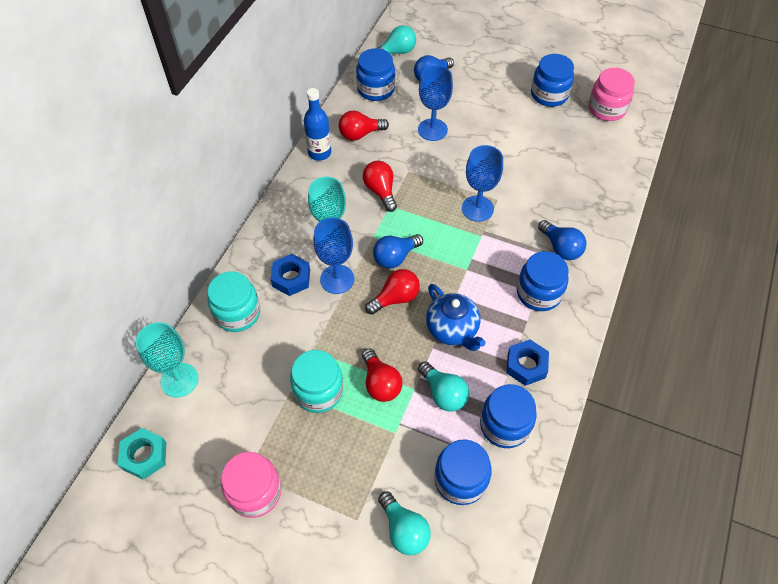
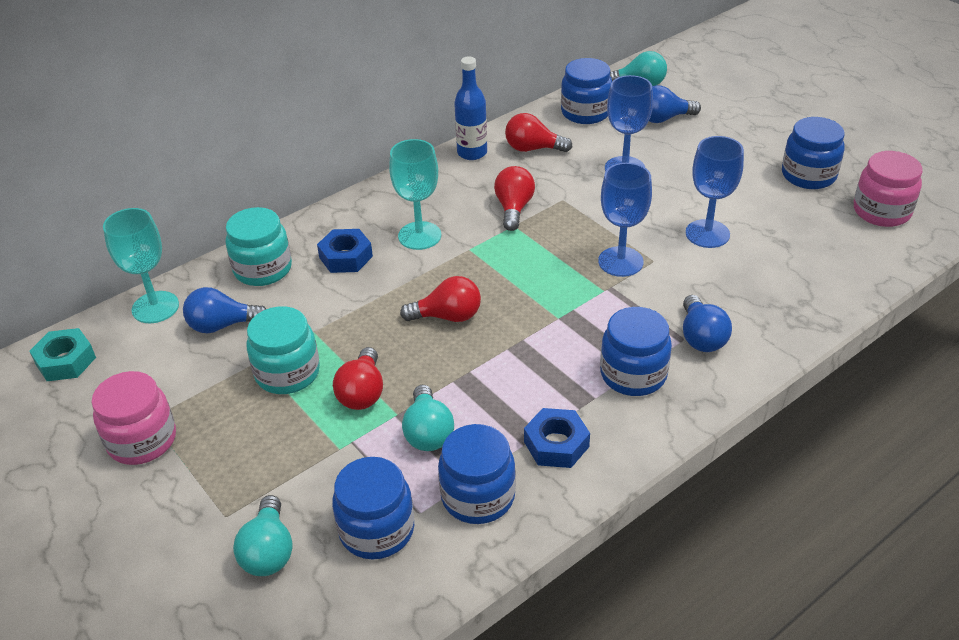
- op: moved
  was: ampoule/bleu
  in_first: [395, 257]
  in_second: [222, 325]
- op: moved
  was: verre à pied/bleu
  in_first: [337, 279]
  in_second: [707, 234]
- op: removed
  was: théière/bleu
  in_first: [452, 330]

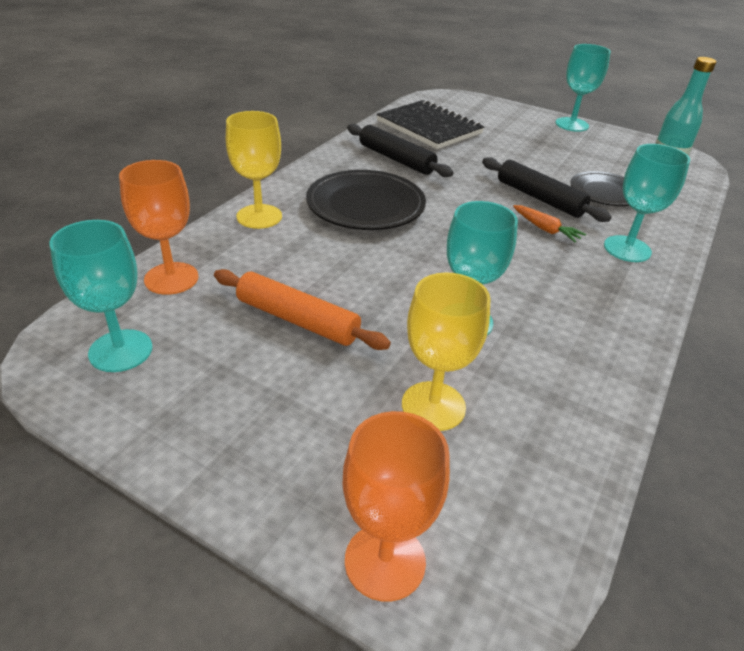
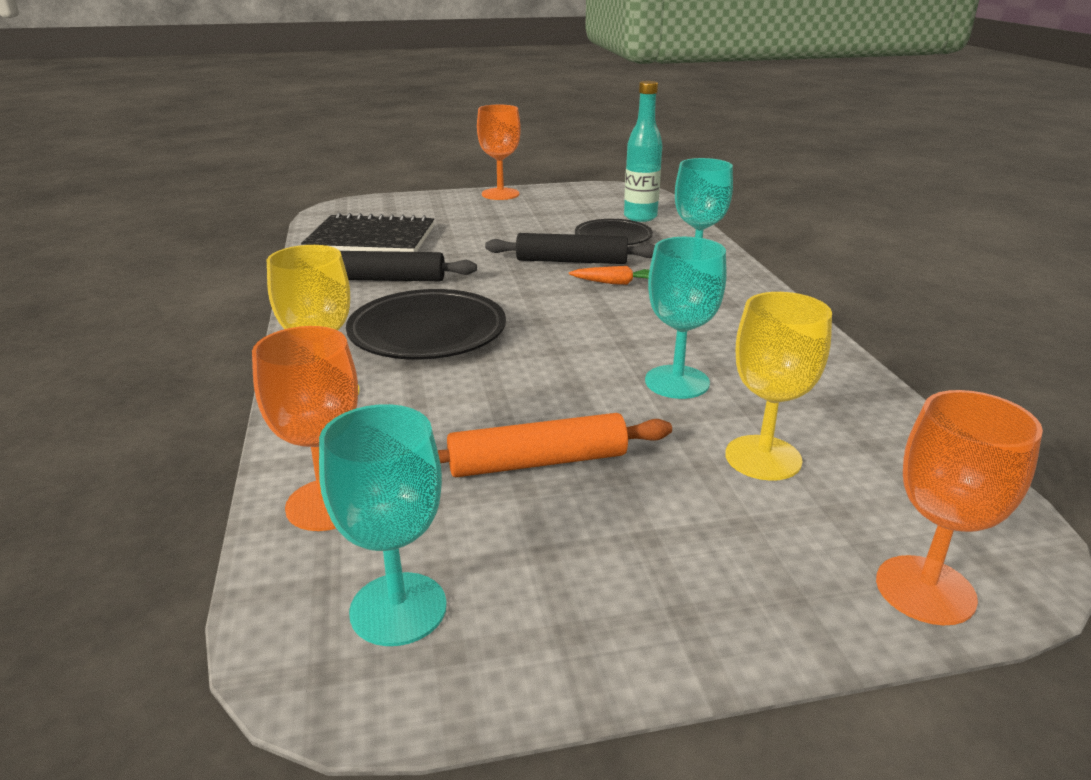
- op: recoloured
  was: verre à pied/turquoise
  now: verre à pied/orange
  in_first: [572, 124]
  in_second: [500, 194]

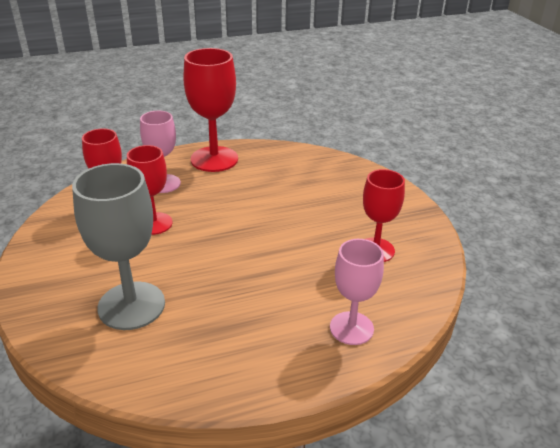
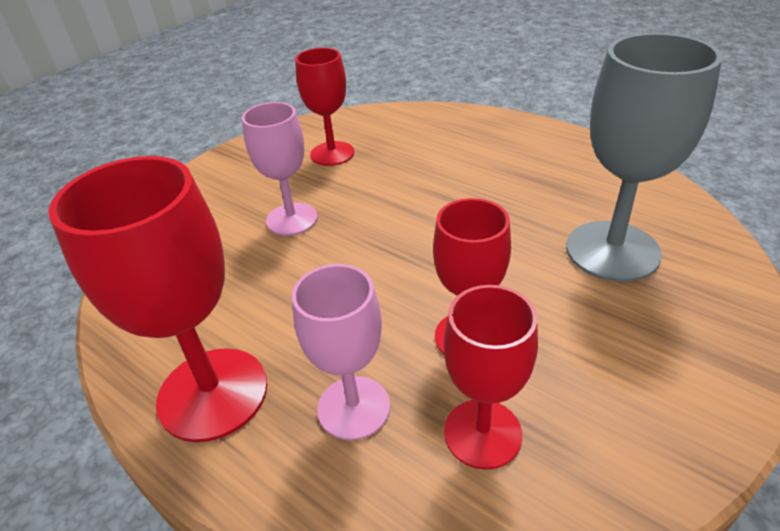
- op: moved
  was: verre à pied/rose
  in_first: [351, 328]
  in_second: [292, 219]

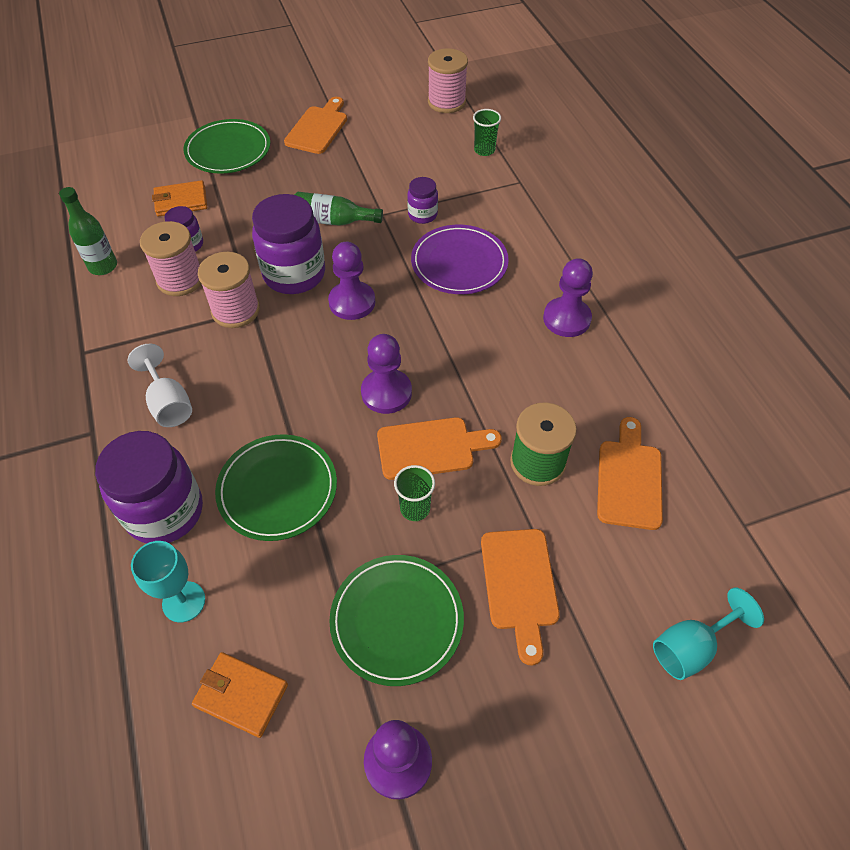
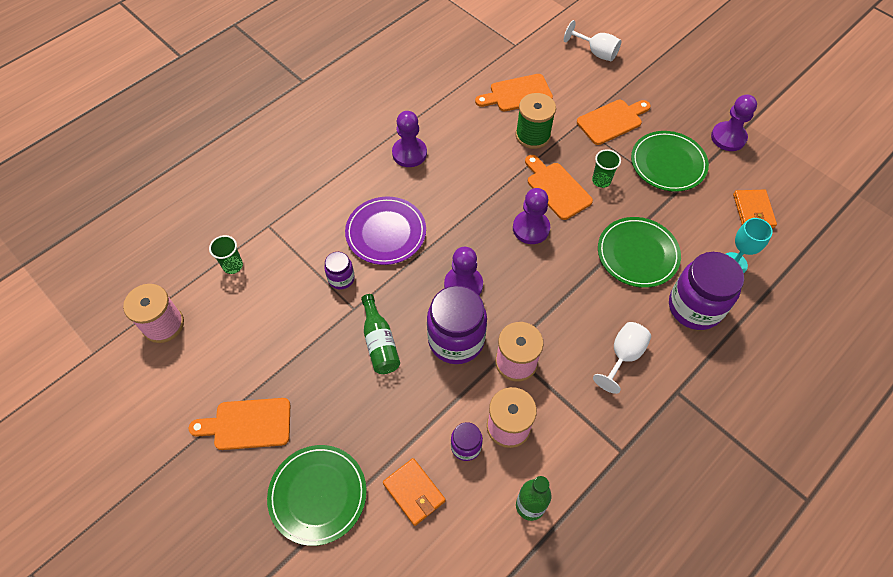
- op: recoloured
  was: verre à pied/turquoise
  now: verre à pied/blanc
  in_first: [690, 647]
  in_second: [596, 52]

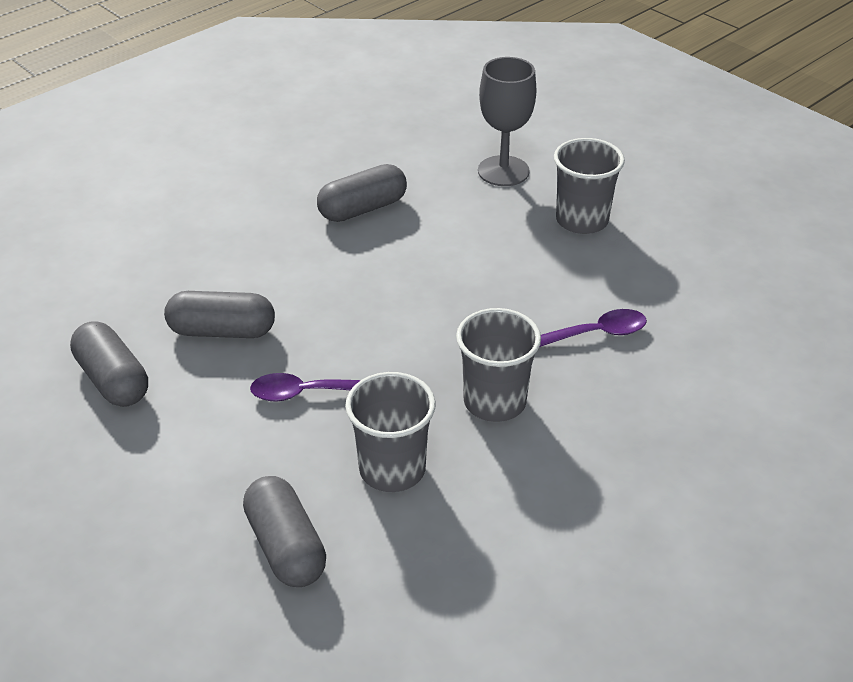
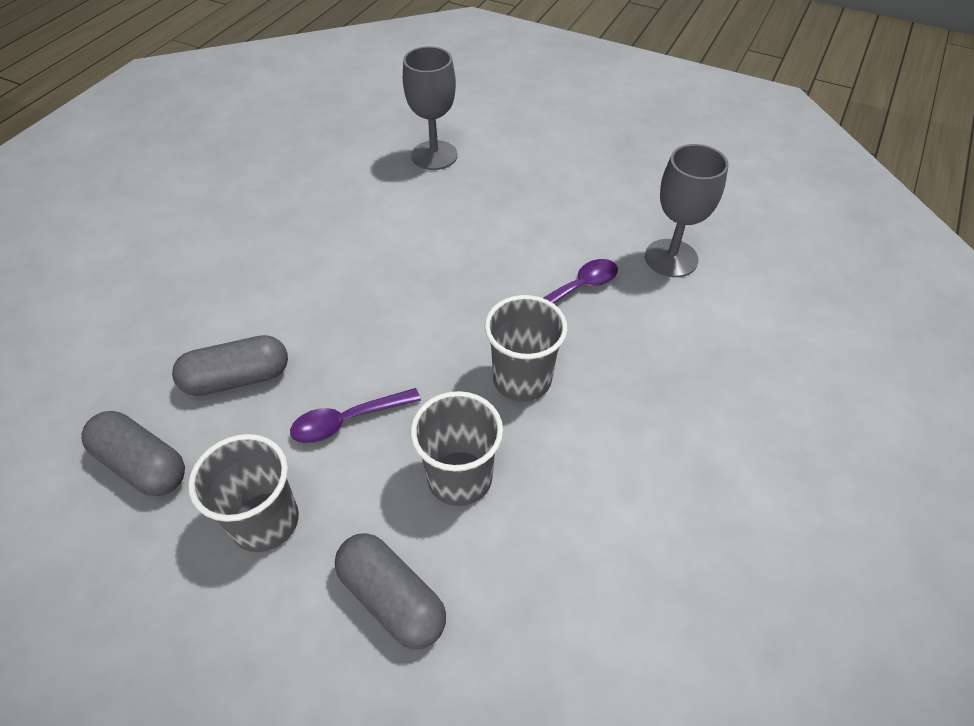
- op: moved
  was: gobelet/gris
  in_first: [582, 220]
  in_second: [265, 521]
- op: added
  now: verre à pied/gris
  in_second: [671, 258]
- op: removed
  was: gélule/gris
  in_first: [362, 209]

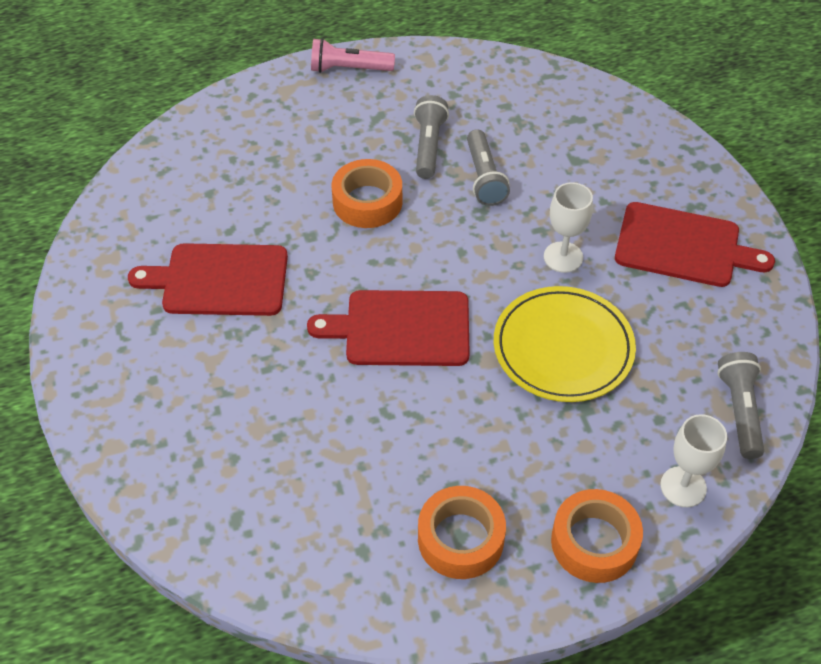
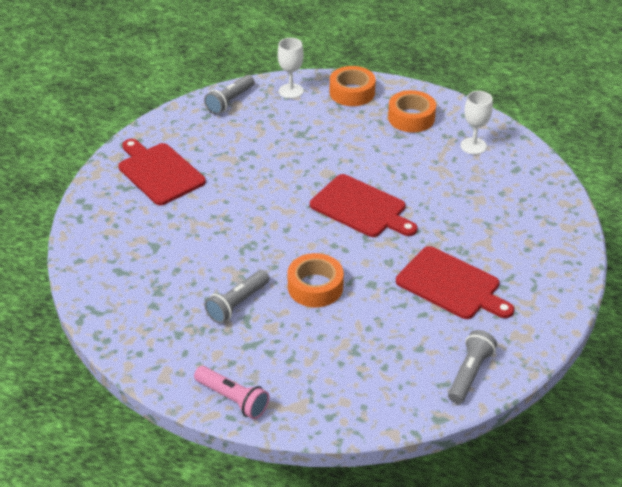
- op: moved
  was: lampe de poche/gris
  in_first: [484, 178]
  in_second: [469, 373]
- op: moved
  was: verre à pied/blanc
  in_first: [563, 257]
  in_second: [473, 146]
- op: removed
  was: assiette/jaune
  in_first: [563, 348]

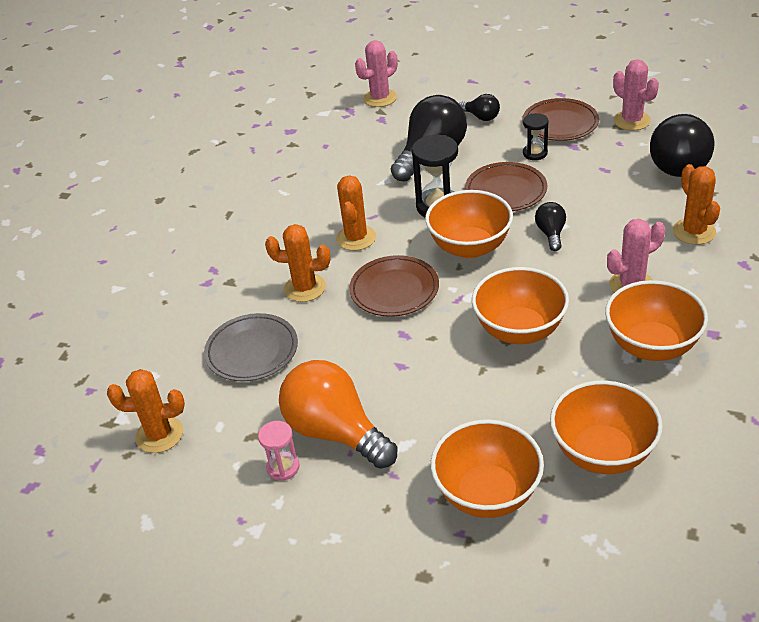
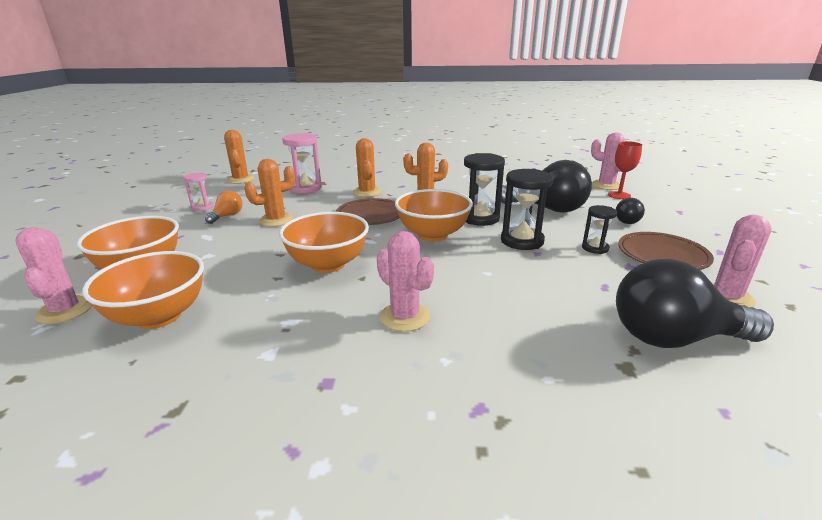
- op: added
  now: cactus/rose
  in_second: [65, 310]
- op: resized
  was: ampoule/orange
  in_first: [335, 432]
  in_second: [227, 216]
  ratio: 0.48
- op: moved
  was: cactus/orange
  in_first: [694, 232]
  in_second: [276, 220]
- op: replaced
  was: assiette/gris
  now: sablier/rose
  in_first: [252, 351]
  in_second: [305, 188]
- op: replaced
  was: assiette/marron
  now: sablier/noir
  in_first: [506, 191]
  in_second: [522, 241]
- op: added
  now: verre à pied/rouge
  in_second: [619, 195]
- op: removed
  was: ampoule/noir
  in_first: [551, 233]
- op: removed
  was: bol/orange
  in_first: [651, 346]

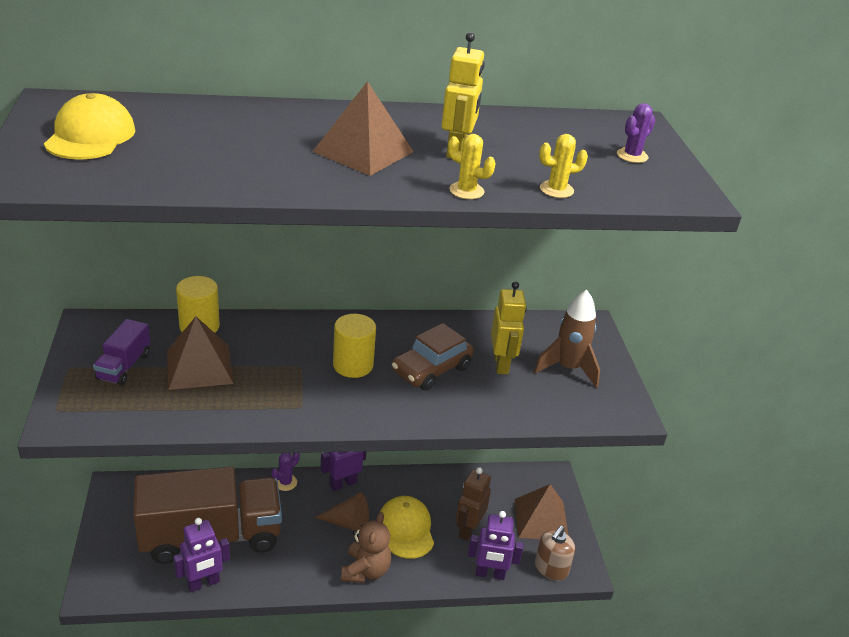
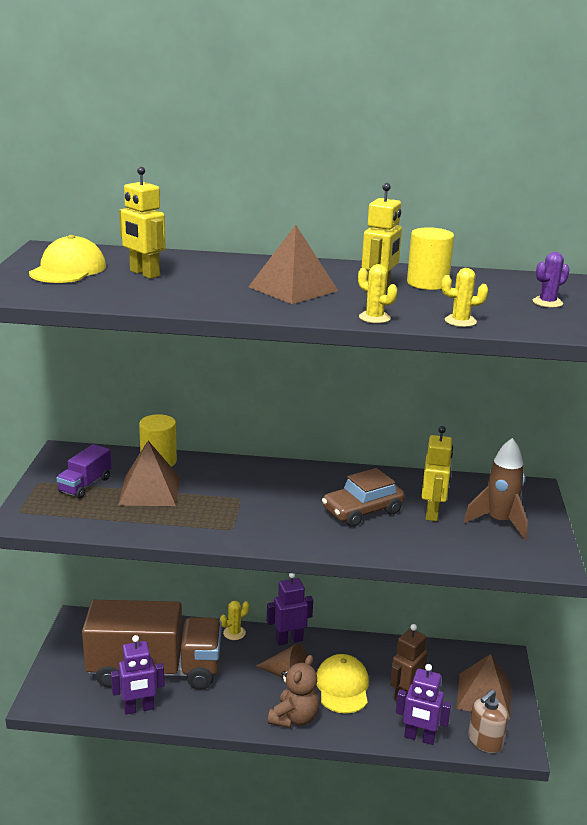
- op: added
  now: robot/jaune
  in_second: [144, 274]
- op: recoloured
  was: cactus/violet
  now: cactus/jaune
  in_first: [285, 482]
  in_second: [234, 633]
- op: moved
  was: cylindre/jaune
  in_first: [353, 365]
  in_second: [427, 283]

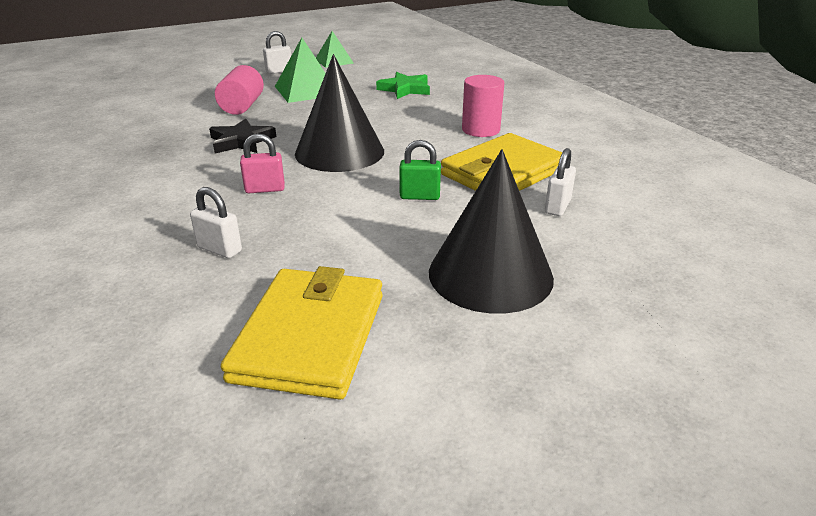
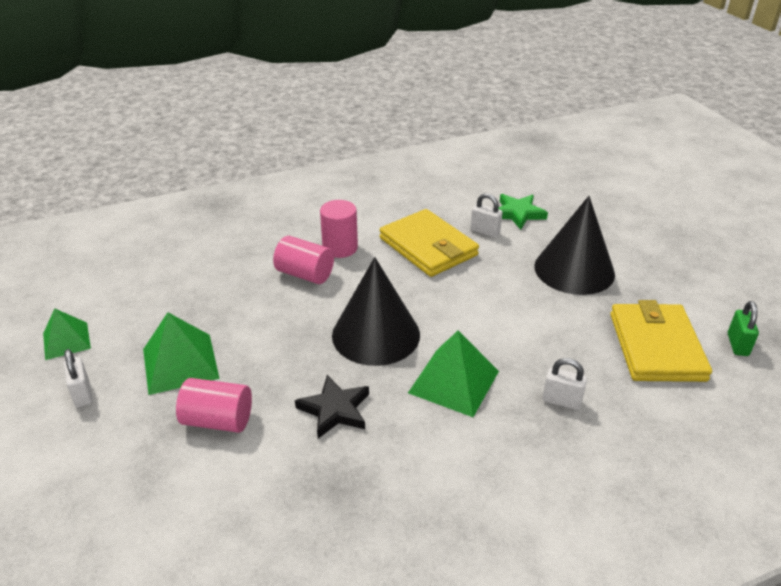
- op: added
  now: cylindre/rose
  in_second: [305, 274]
- op: replaced
  was: cadenas/rose
  now: pyramide/vert
  in_first: [265, 189]
  in_second: [454, 382]
- op: moved
  was: étoile/vert
  in_first: [405, 89]
  in_second: [518, 213]
- op: turned
  was: cadenas/blanc
  in_first: [219, 249]
  in_second: [561, 401]
  clockwise: 75
- op: turned
  was: portefeuille/jaune
  in_first: [310, 336]
  in_second: [656, 346]
  clockwise: 75
- op: moved
  was: cadenas/vert
  in_first: [419, 196]
  in_second: [737, 345]

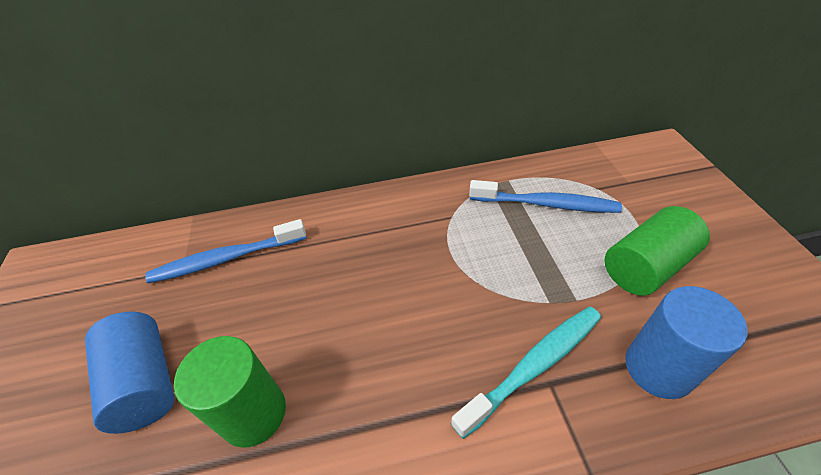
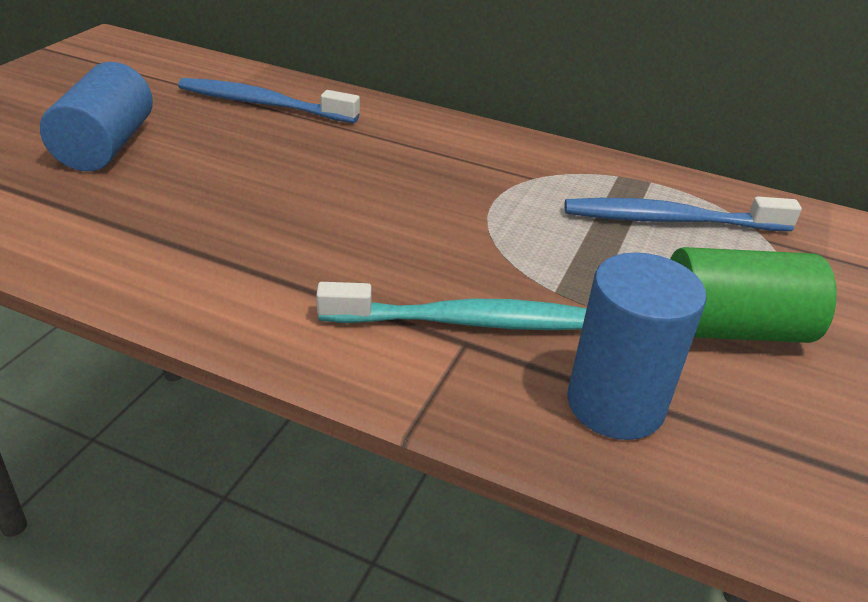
- op: turned
  was: brosse à dents/bleu
  in_first: [546, 204]
  in_second: [670, 220]
  clockwise: 135
- op: removed
  was: cylindre/vert
  in_first: [254, 413]

